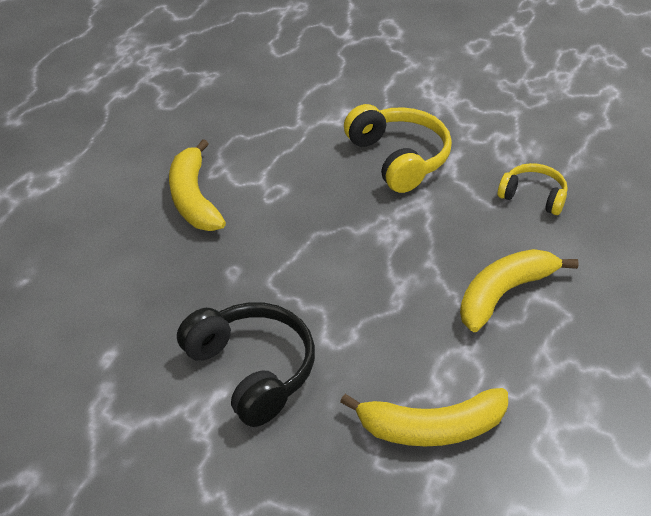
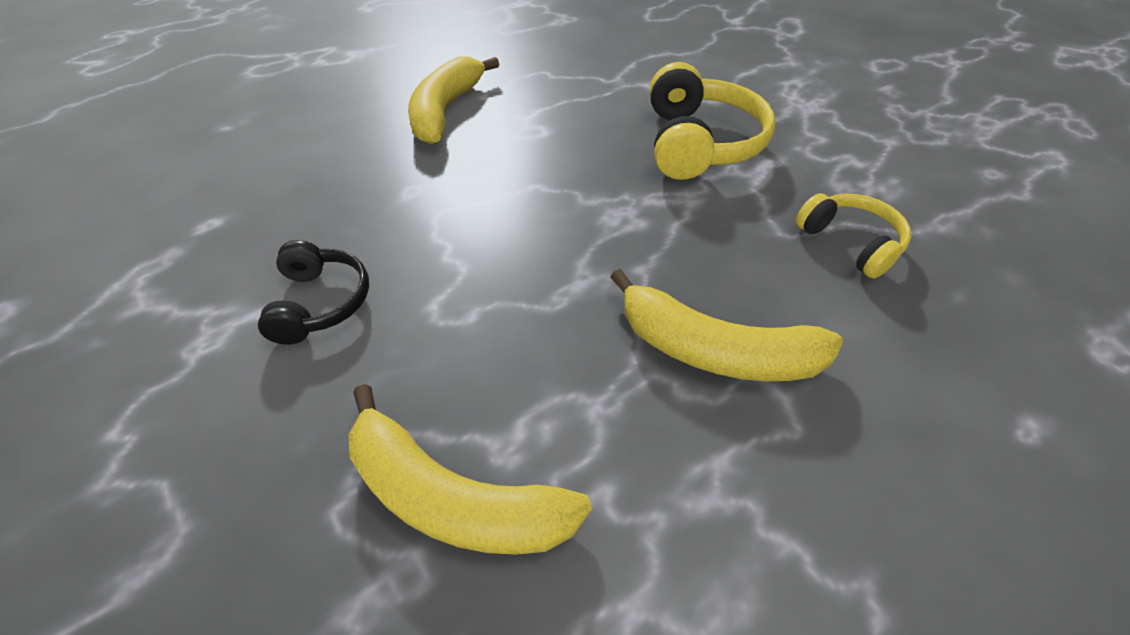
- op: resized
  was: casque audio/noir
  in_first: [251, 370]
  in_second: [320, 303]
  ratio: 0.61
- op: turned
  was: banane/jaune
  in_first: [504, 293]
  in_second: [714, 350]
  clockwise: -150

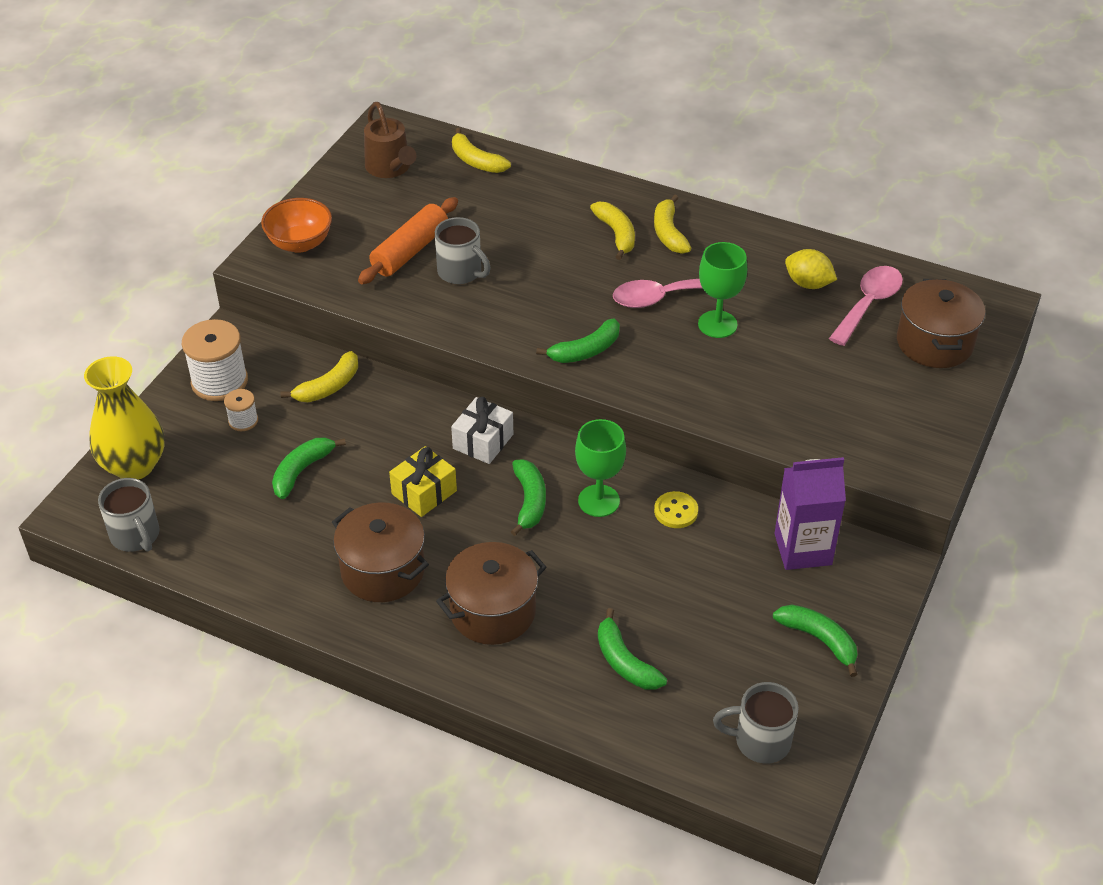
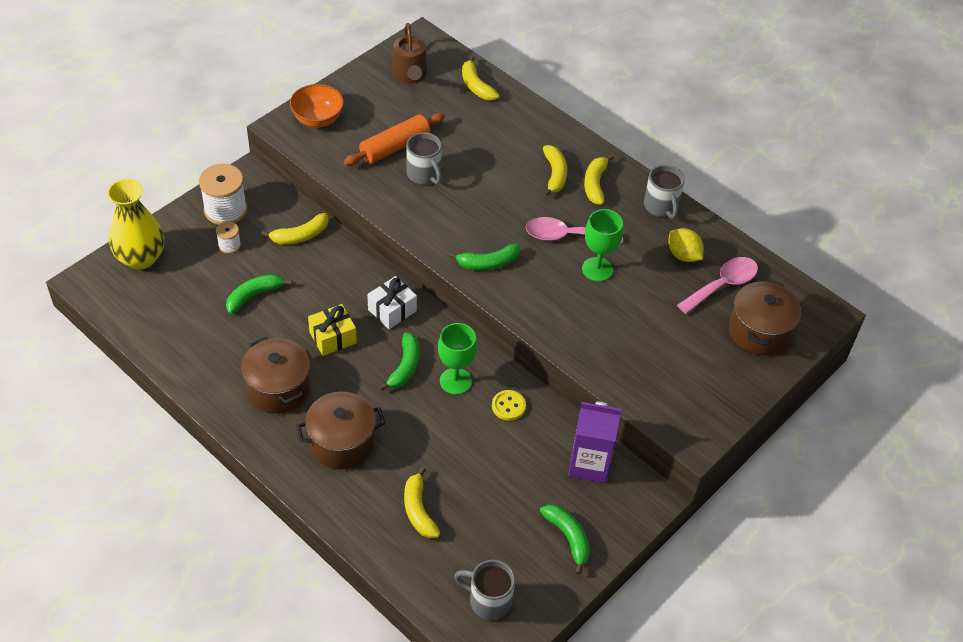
- op: recoloured
  was: banane/vert
  now: banane/jaune
  in_first: [624, 662]
  in_second: [418, 510]
- op: moved
  was: tasse/gris
  in_first: [136, 536]
  in_second: [661, 207]

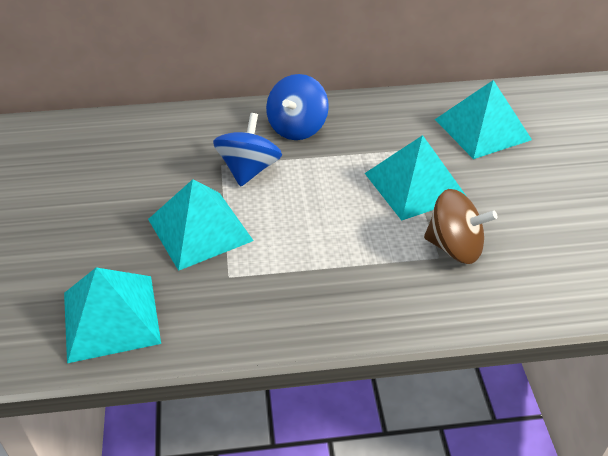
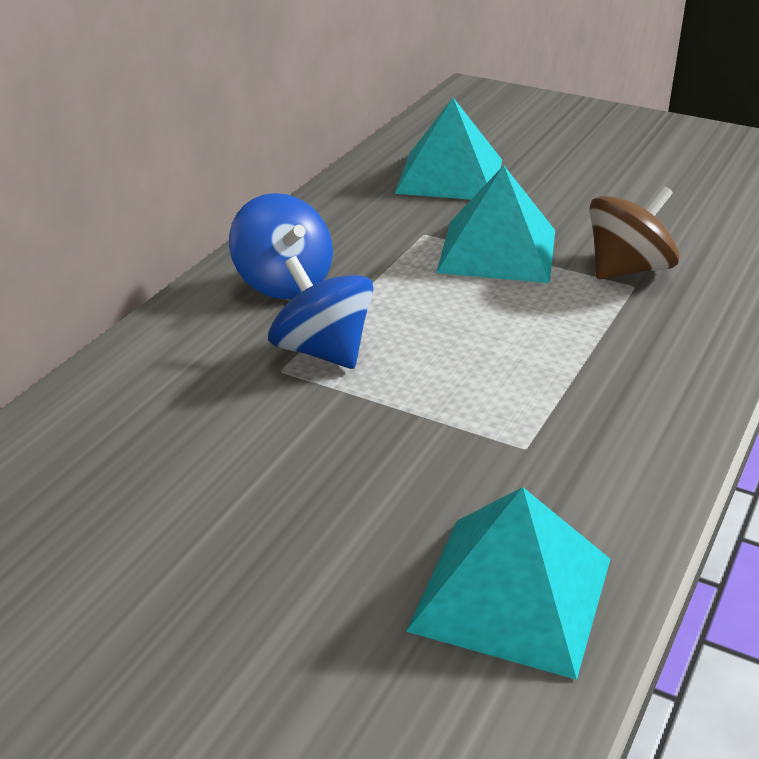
- op: removed
  was: pyramide/turquoise
  in_first: [200, 229]

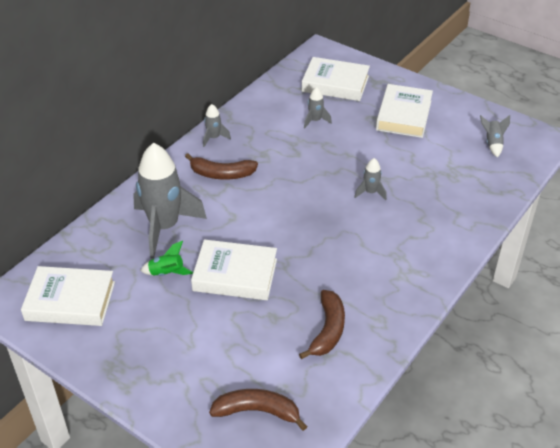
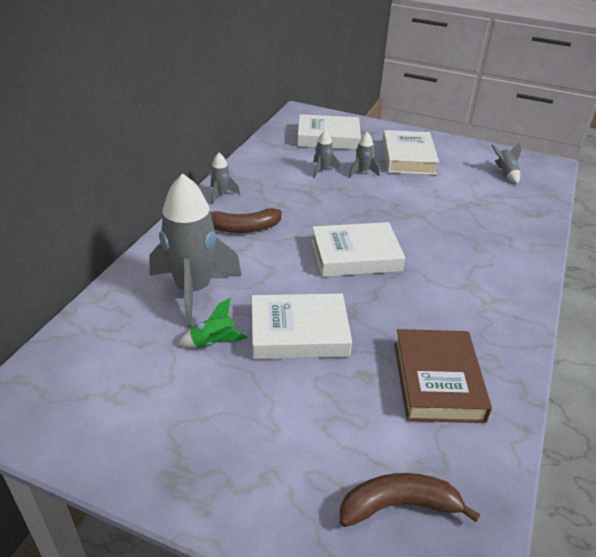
- op: moved
  was: livre/blanc
  in_first: [70, 301]
  in_second: [355, 255]
- op: moved
  was: fusée/gris
  in_first: [370, 192]
  in_second: [362, 172]
- op: replaced
  was: banane/marron
  now: livre/marron
  in_first: [328, 330]
  in_second: [437, 381]

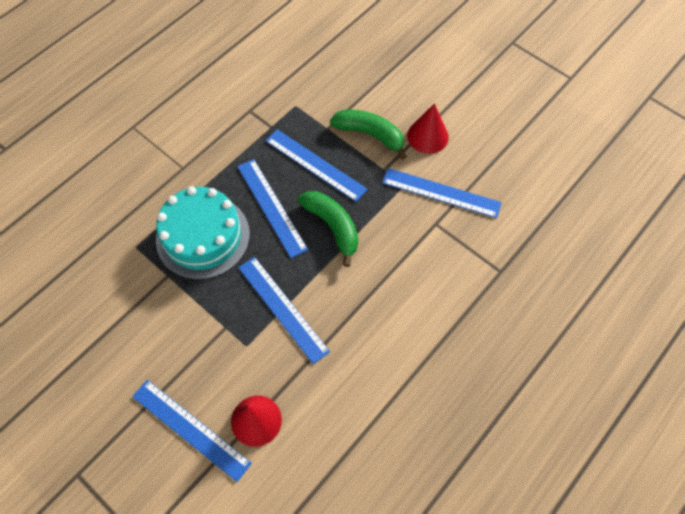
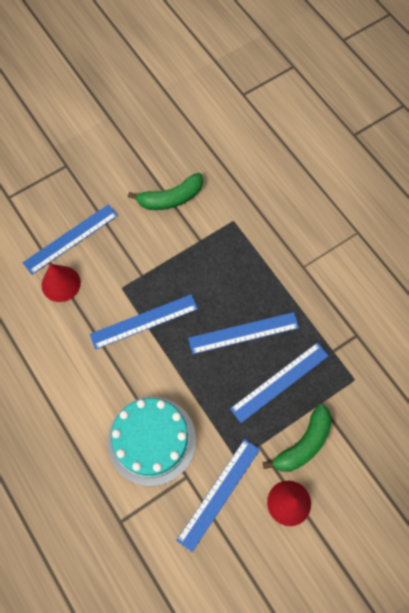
- op: moved
  was: gâteau/turquoise
  in_first: [203, 236]
  in_second: [151, 440]
- op: moved
  was: banane/vert
  in_first: [332, 226]
  in_second: [171, 198]

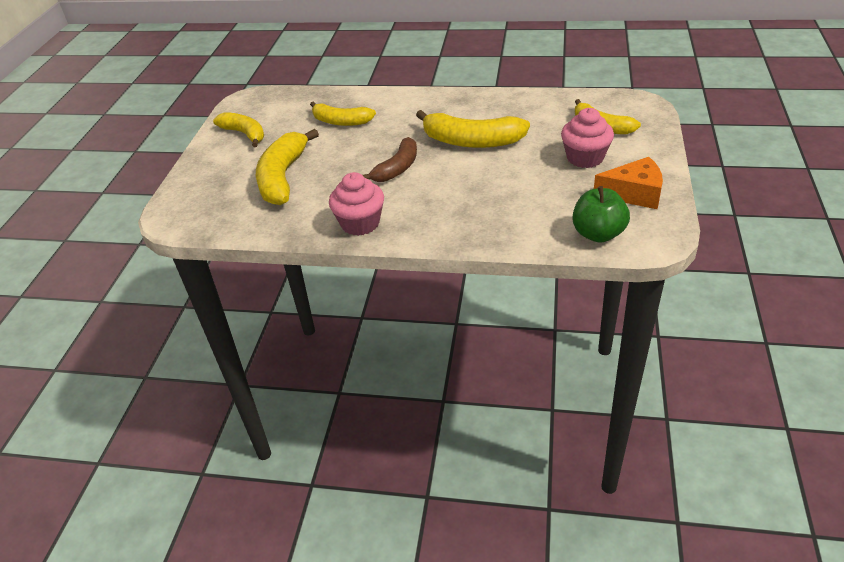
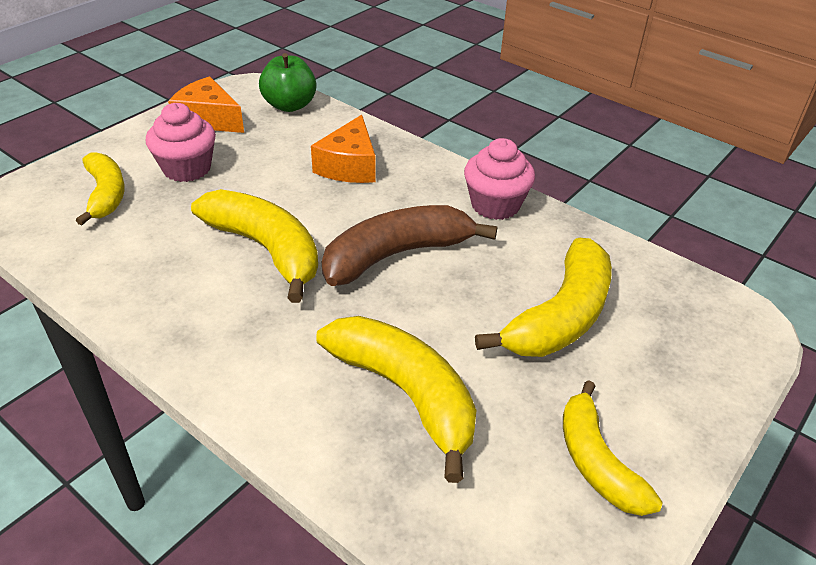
- op: added
  now: fromage/orange
  in_second: [349, 166]
- op: resized
  was: banane/jaune
  in_first: [341, 121]
  in_second: [406, 394]
  ratio: 1.52
- op: resized
  was: banane/marron
  in_first: [397, 168]
  in_second: [396, 255]
  ratio: 1.52

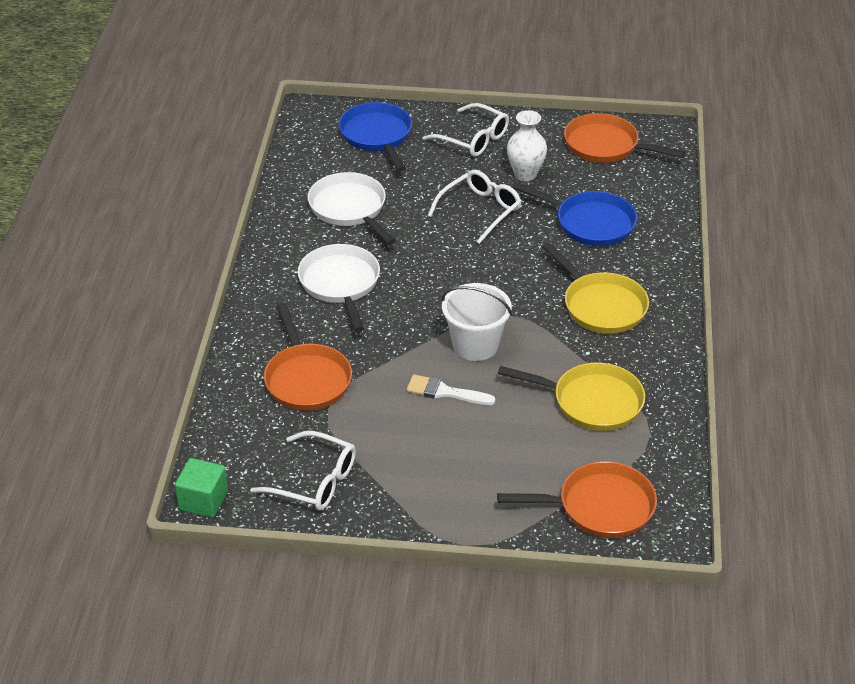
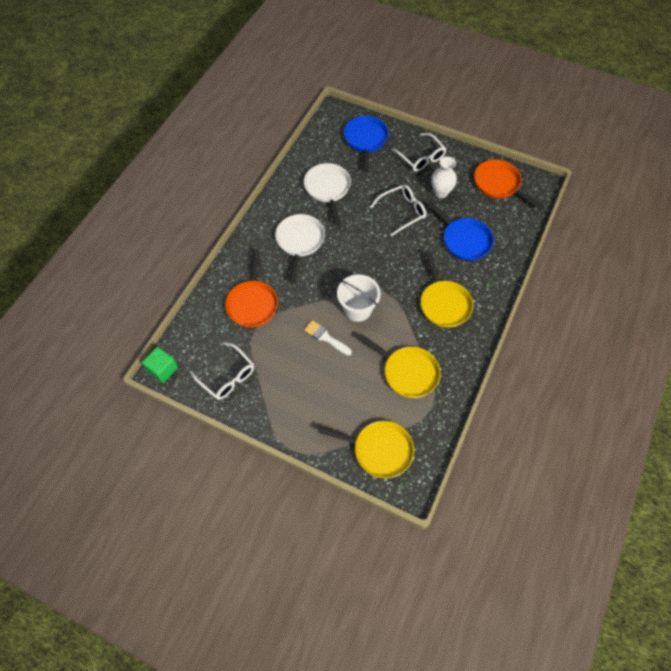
- op: recoloured
  was: poêle/orange
  now: poêle/jaune
  in_first: [599, 507]
  in_second: [379, 450]

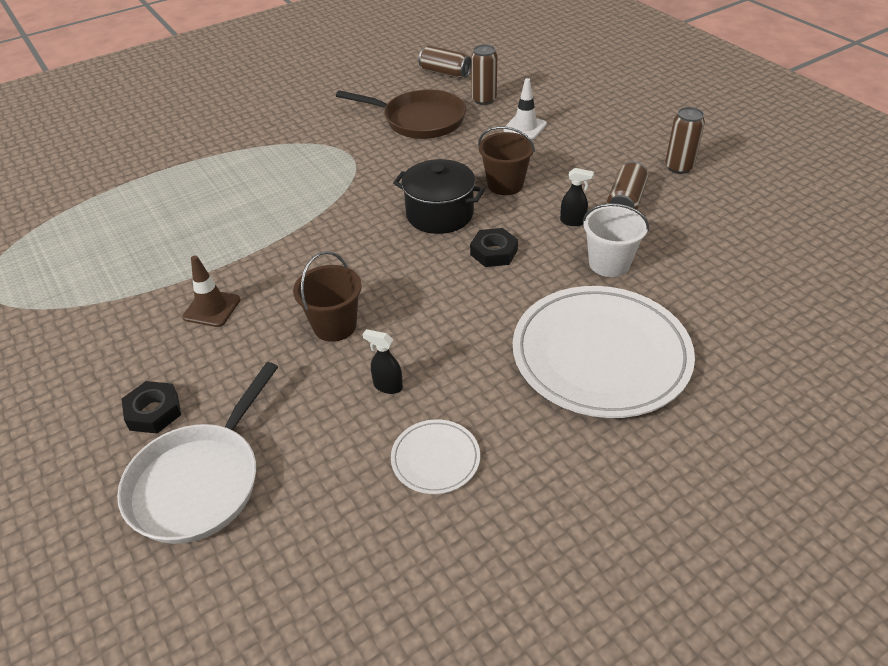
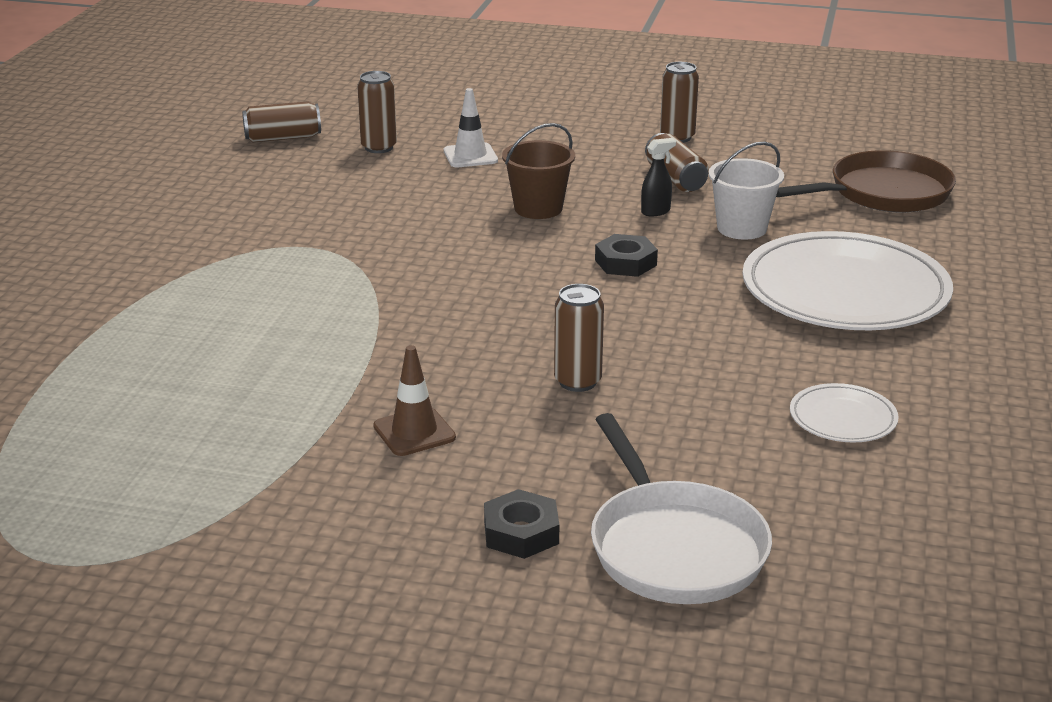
- op: replaced
  was: seau/marron
  now: canette/marron
  in_first: [334, 326]
  in_second: [577, 381]
- op: moved
  was: poêle/marron
  in_first: [419, 120]
  in_second: [883, 193]
- op: removed
  was: vaporisateur/noir
  in_first: [387, 386]
- op: removed
  was: marmite/noir
  in_first: [439, 214]

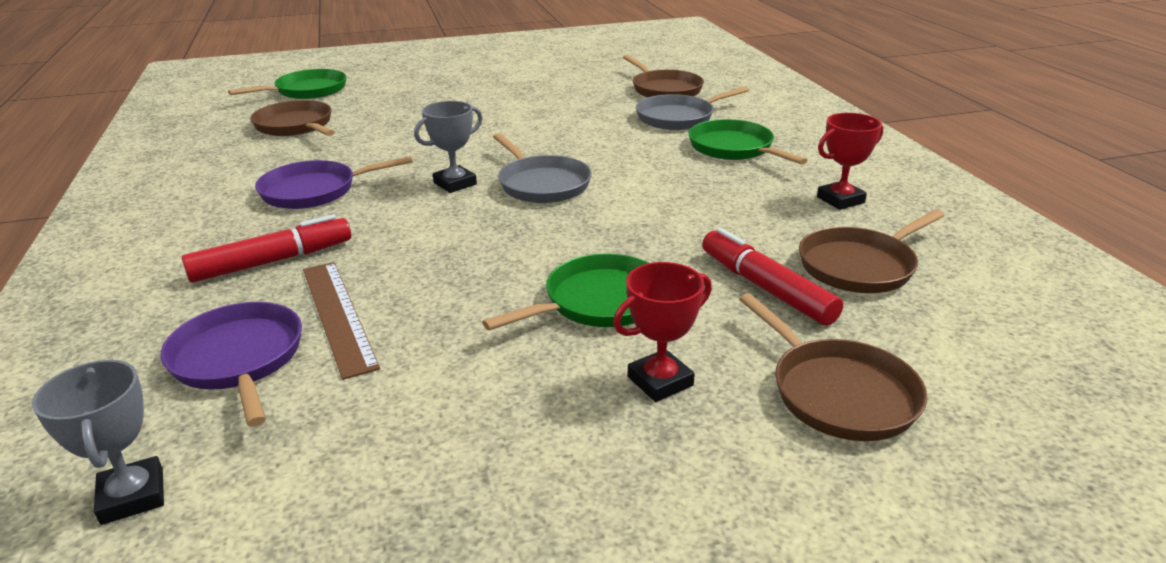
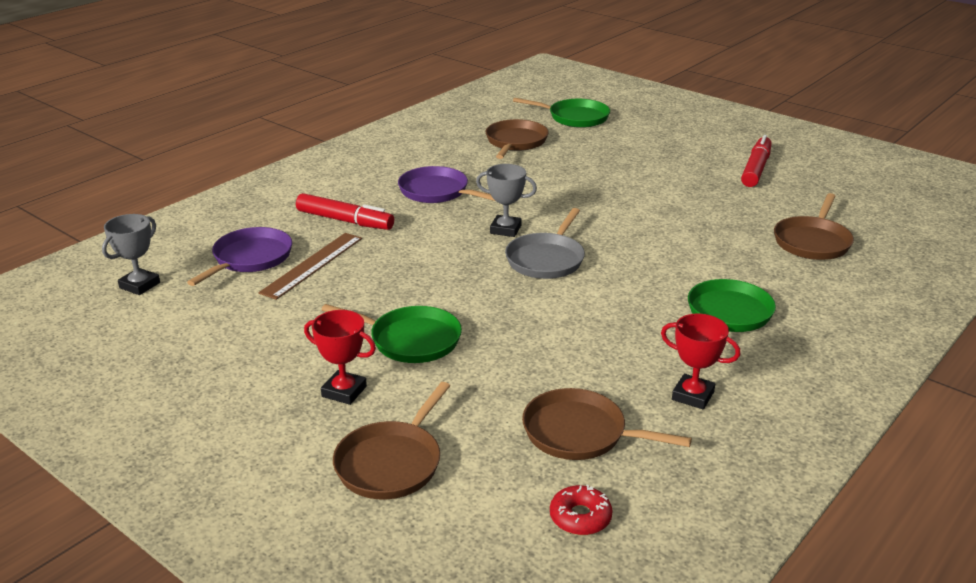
- op: added
  now: beignet/rouge
  in_second: [580, 517]
- op: moved
  was: feutre/rouge
  in_first: [766, 288]
  in_second: [756, 169]
- op: removed
  was: poêle/gris
  in_first: [678, 117]

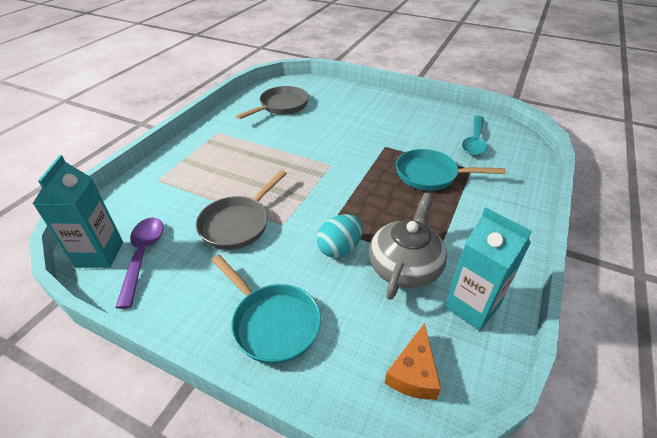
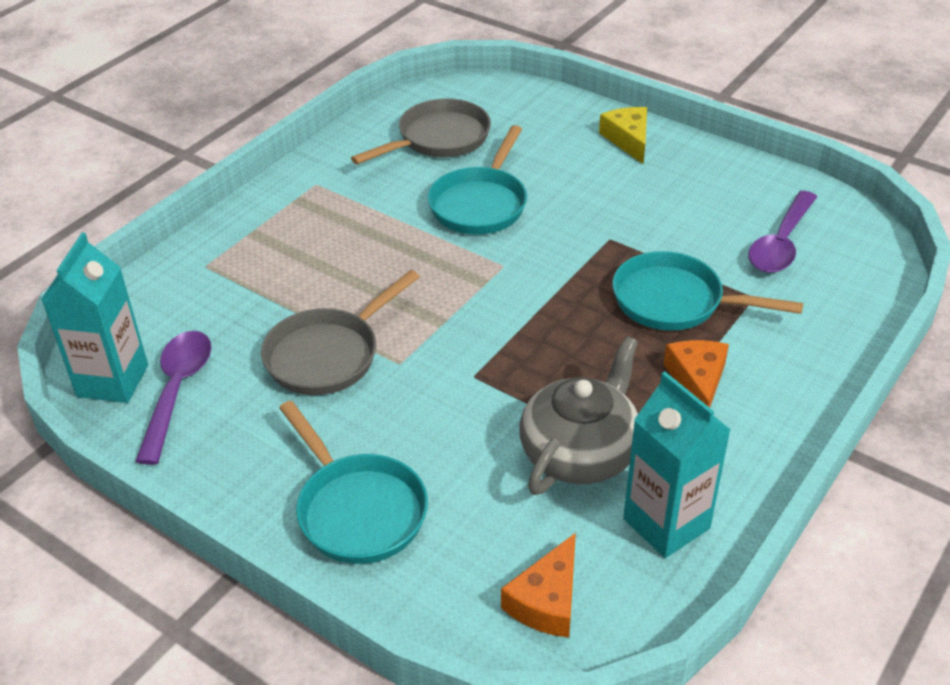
- op: added
  now: poêle/turquoise
  in_second: [480, 204]
- op: added
  now: fromage/jaune
  in_second: [628, 140]
- op: added
  now: fromage/orange
  in_second: [697, 381]
- op: recoloured
  was: cuillère/turquoise
  now: cuillère/violet
  in_first: [474, 141]
  in_second: [781, 243]
- op: removed
  was: œuf/turquoise
  in_first: [339, 248]

